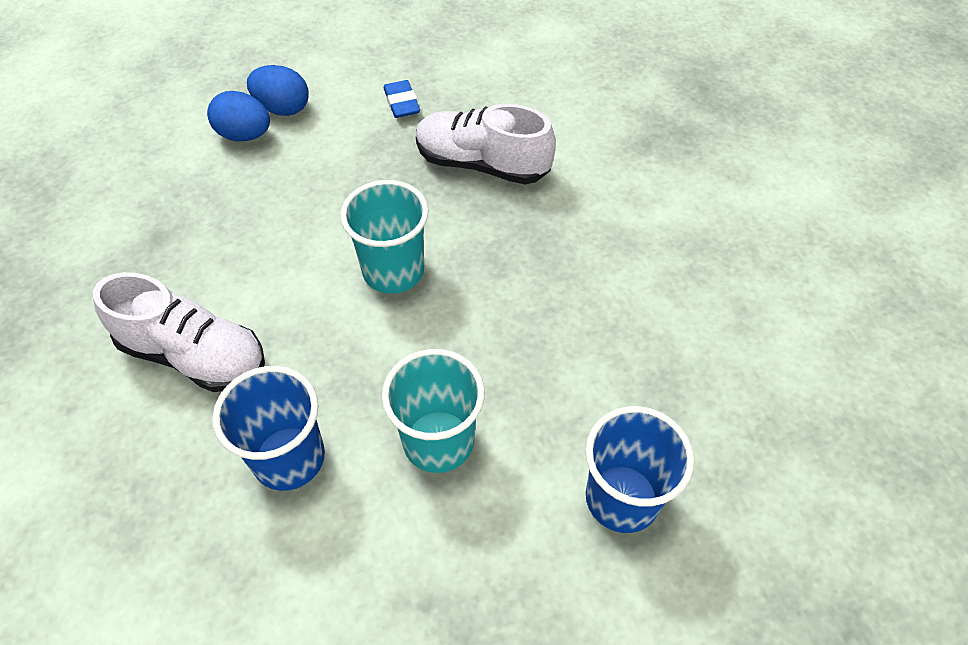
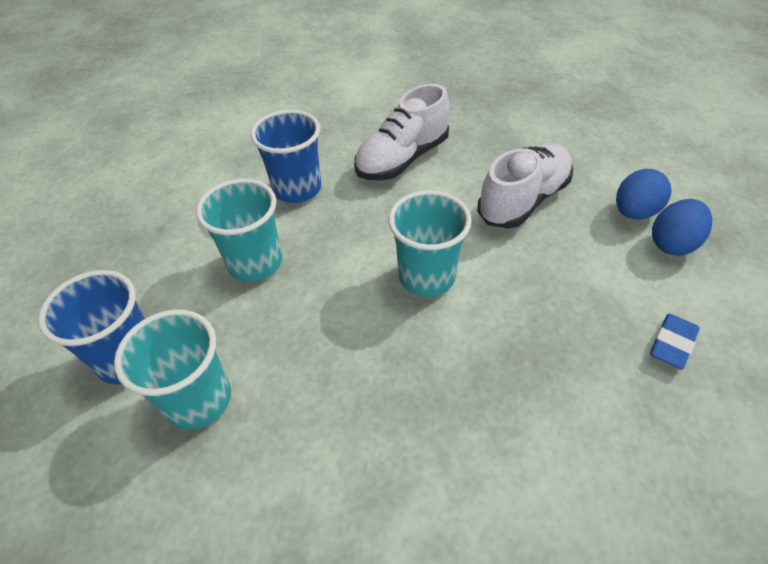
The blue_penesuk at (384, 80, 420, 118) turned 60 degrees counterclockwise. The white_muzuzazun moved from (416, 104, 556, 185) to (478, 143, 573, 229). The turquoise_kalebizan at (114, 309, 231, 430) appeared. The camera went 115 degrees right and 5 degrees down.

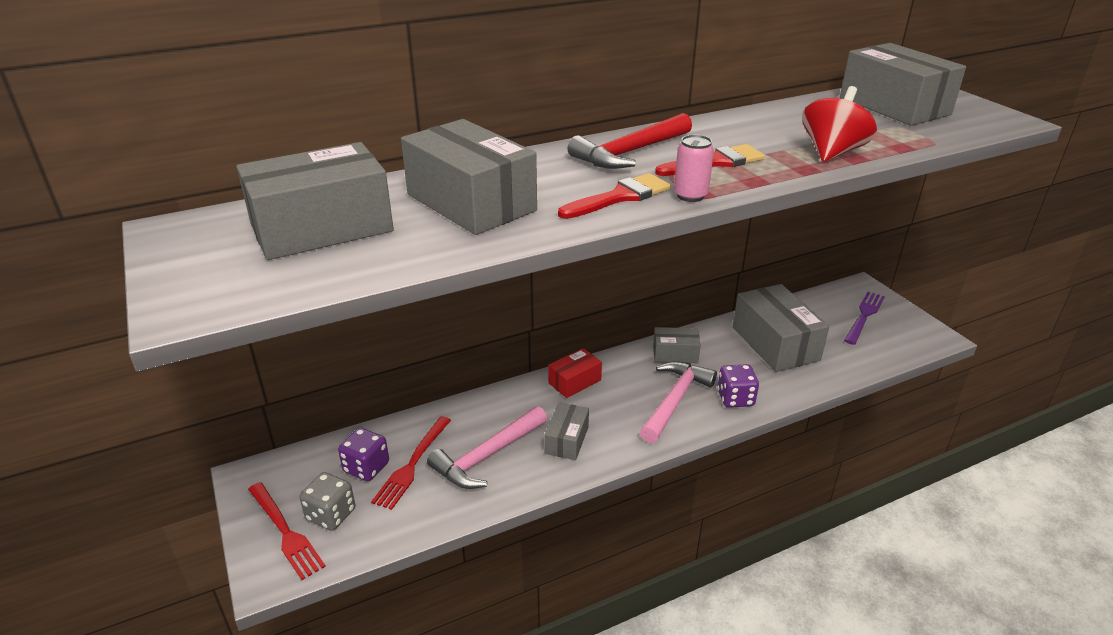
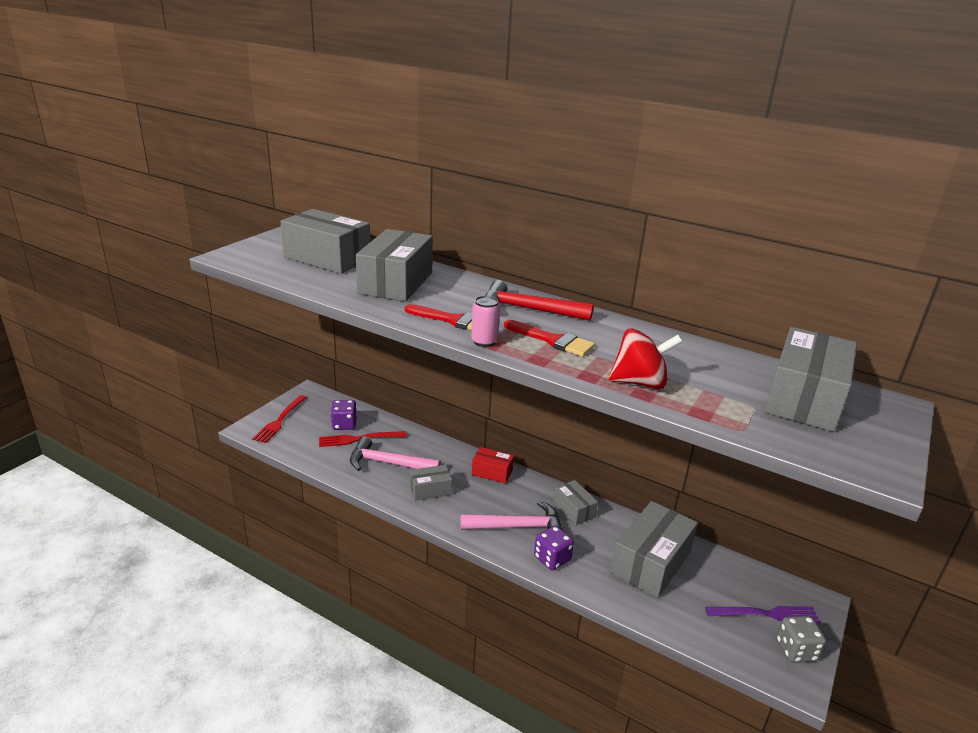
The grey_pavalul moved from (299, 472, 355, 531) to (776, 616, 826, 663). The camera went 55 degrees right and 5 degrees down.

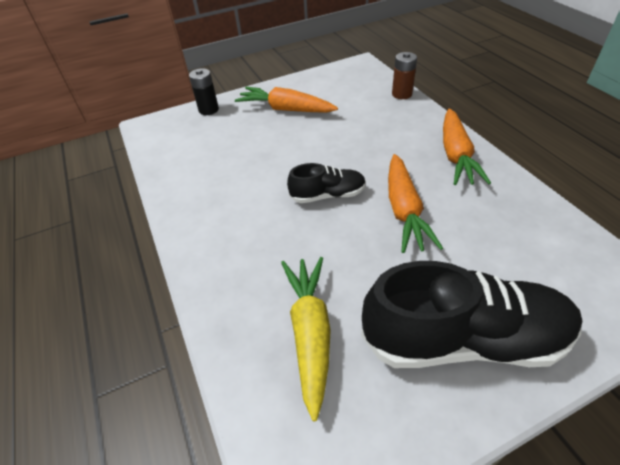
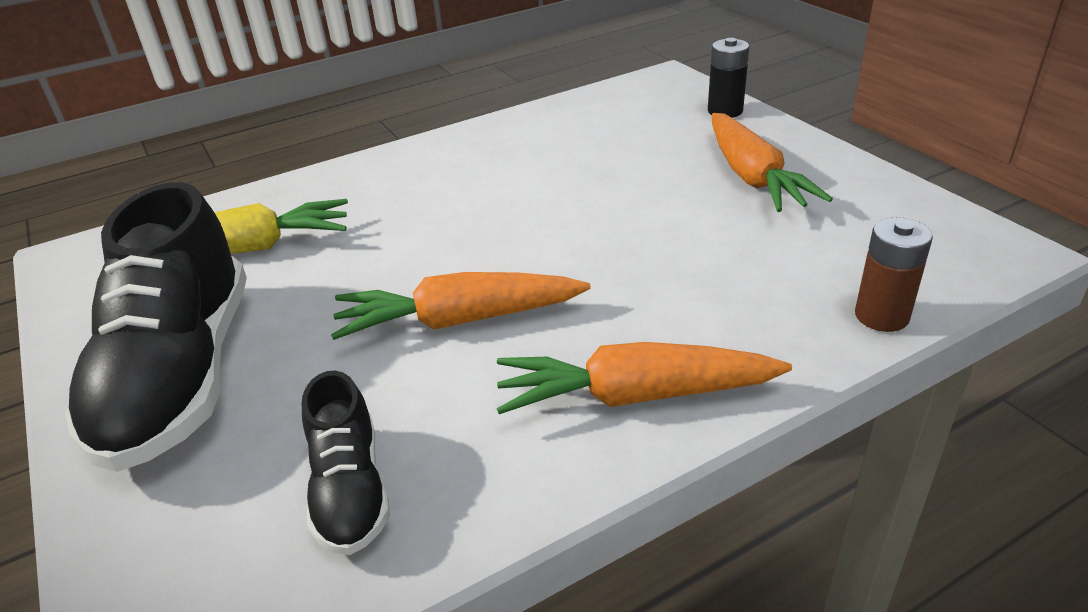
The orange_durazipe at (235, 87, 338, 113) turned 150 degrees clockwise. The black_muzuzazun moved from (287, 163, 366, 203) to (302, 371, 390, 555). The camera went 85 degrees right and 10 degrees down.

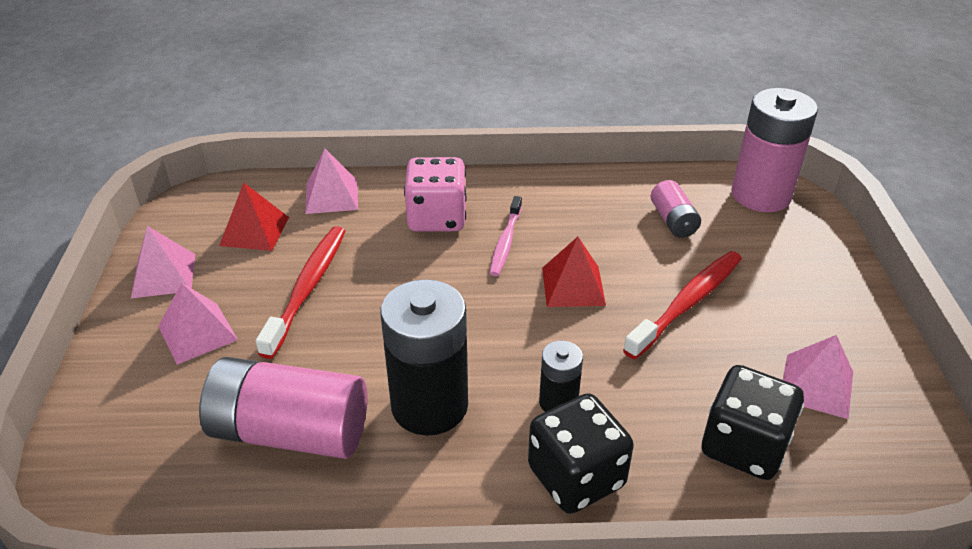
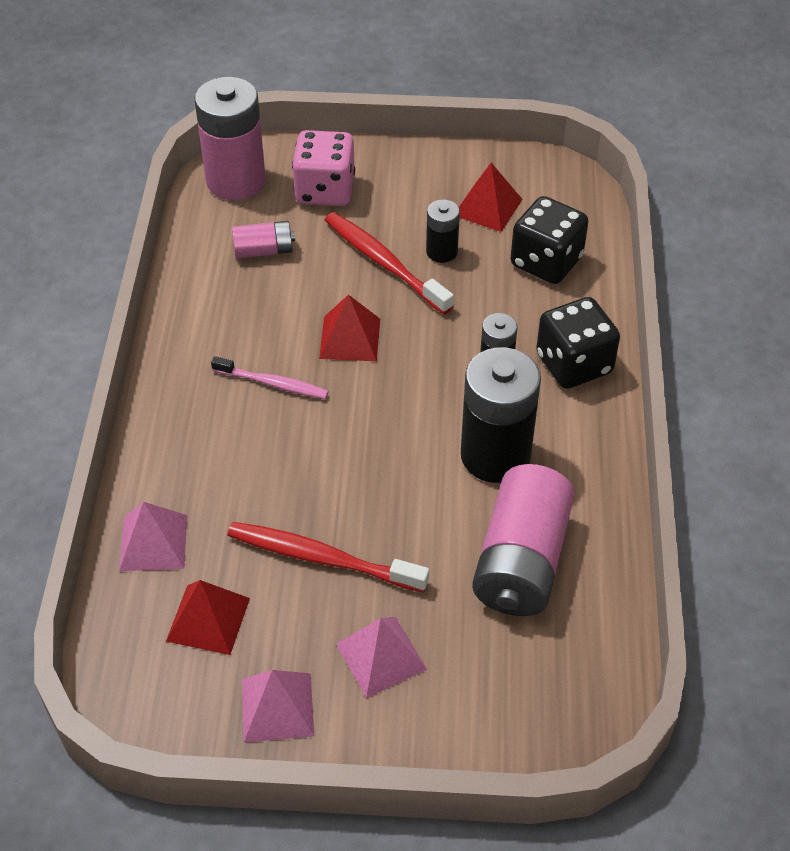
The pink_pavalul moved from (404, 157, 467, 232) to (292, 130, 355, 206). The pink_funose at (783, 335, 853, 419) became the red_funose at (459, 163, 522, 232). The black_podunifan at (426, 199, 460, 263) appeared. The camera went 85 degrees left and 10 degrees up.

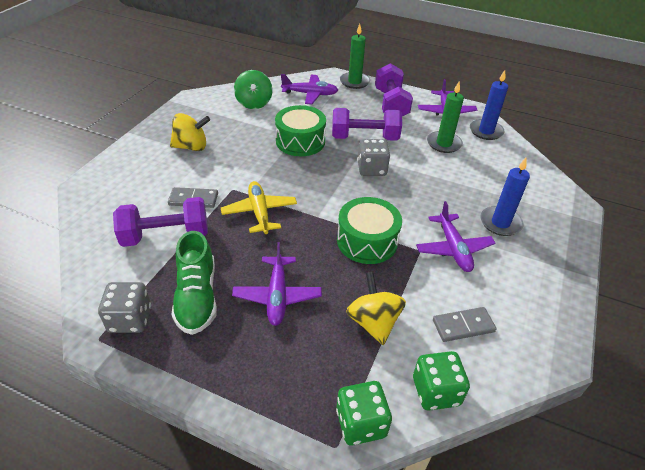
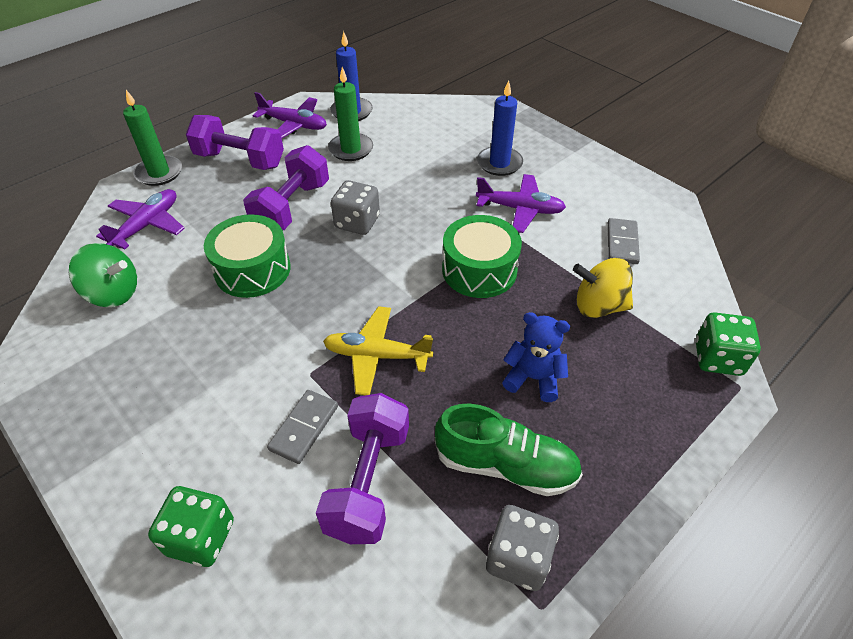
The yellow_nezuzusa at (170, 113, 210, 151) disappeared. The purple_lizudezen at (232, 242, 322, 326) was replaced by the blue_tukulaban at (502, 312, 570, 402). The green_pavalul moved from (413, 351, 470, 411) to (148, 486, 234, 567). The camera went 65 degrees left and 5 degrees up.

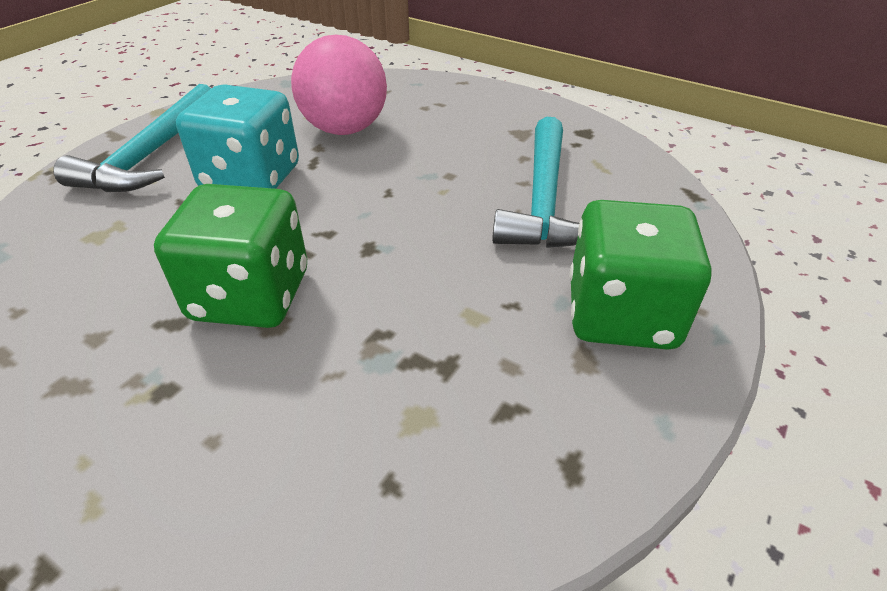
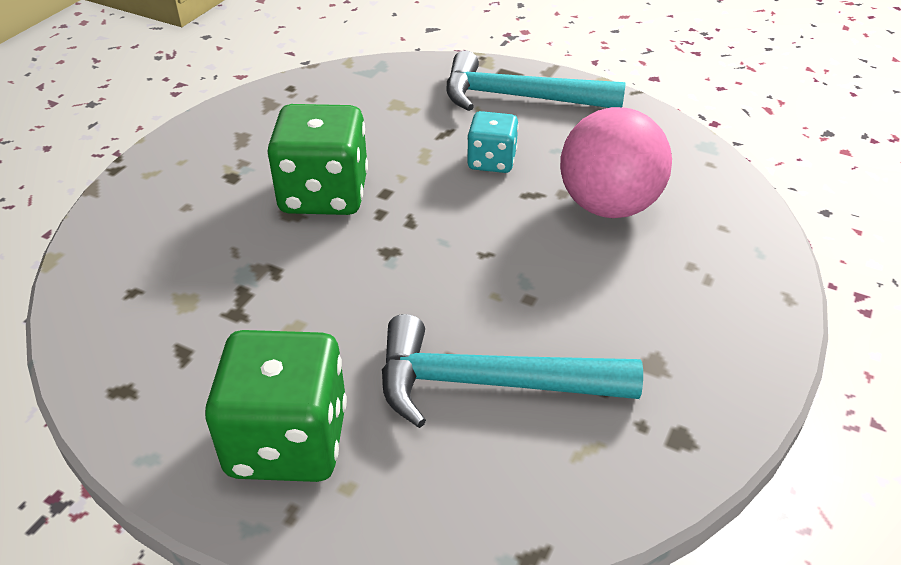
The turquoise_pavalul at (176, 84, 299, 189) changed to 0.57 times the size. The camera went 85 degrees right and 0 degrees up.

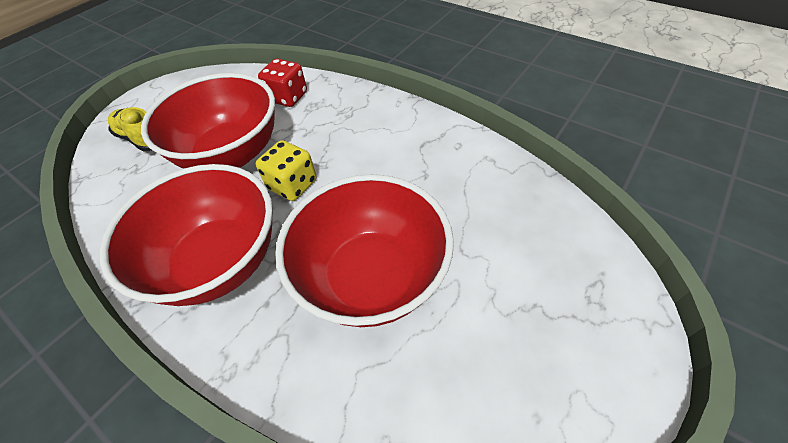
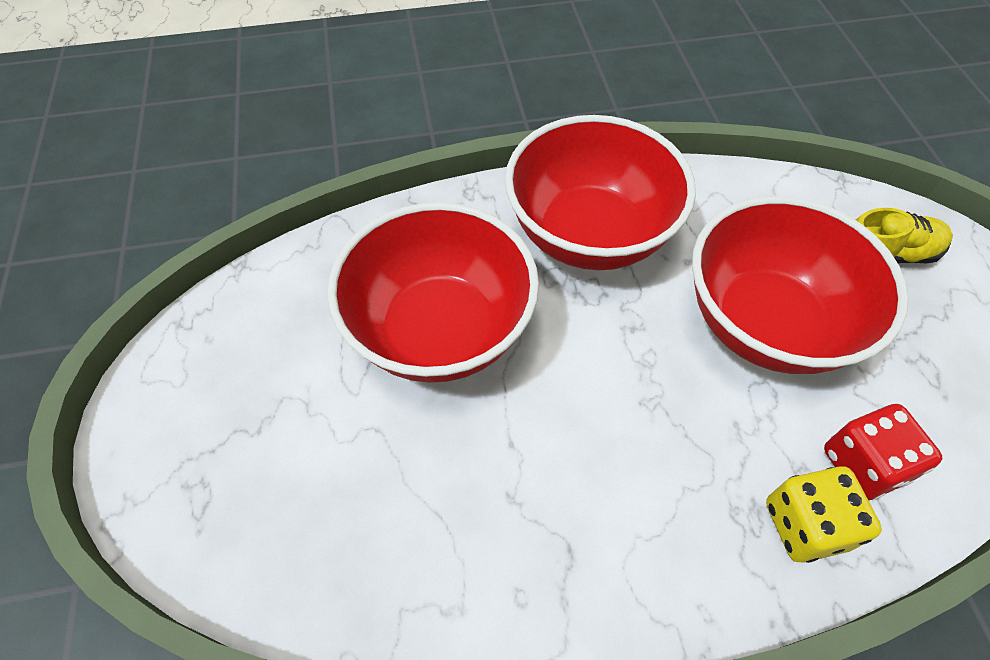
The yellow_pavalul moved from (256, 140, 316, 201) to (766, 466, 882, 563). The camera went 130 degrees right and 5 degrees up.

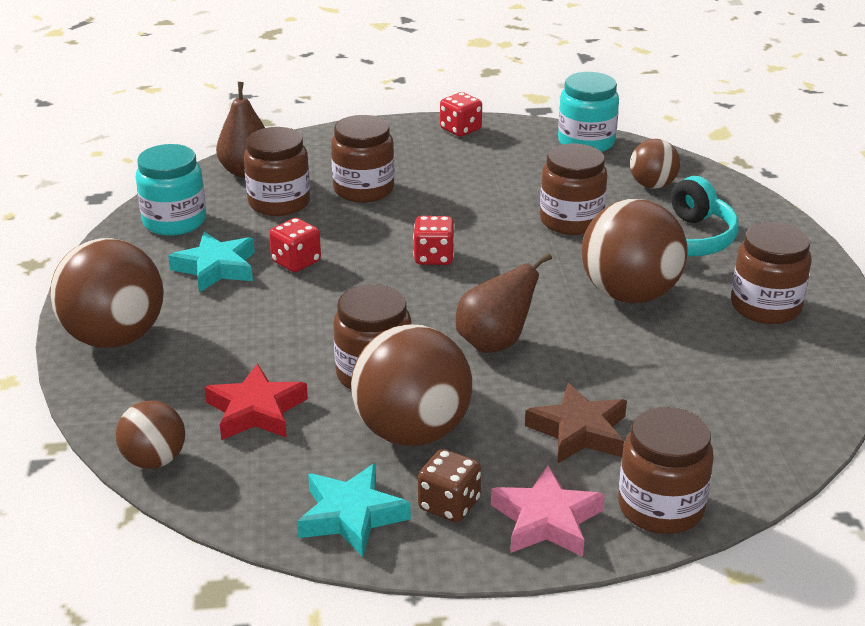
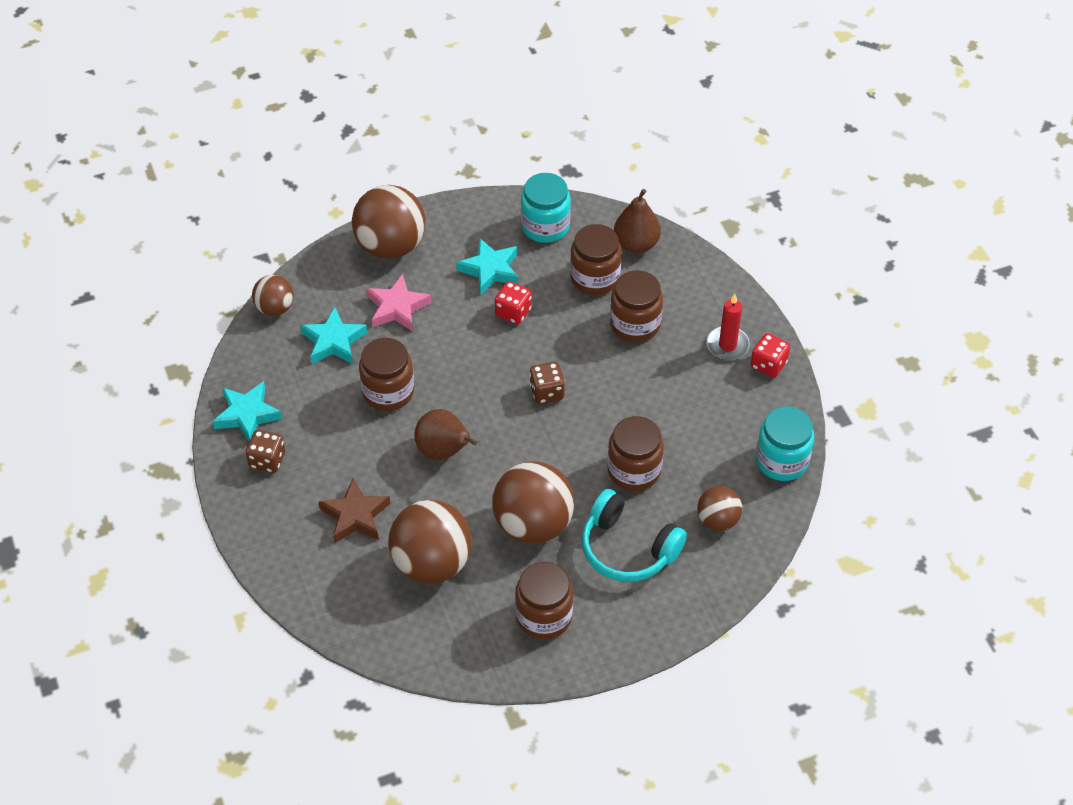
The red_pavalul at (413, 216, 455, 265) became the brown_pavalul at (530, 362, 565, 404). The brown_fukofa moved from (351, 324, 472, 446) to (388, 500, 472, 583). The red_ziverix at (204, 363, 308, 440) became the turquoise_ziverix at (300, 307, 367, 364). The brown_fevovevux at (618, 407, 714, 534) disappeared. The pink_ziverix moved from (491, 465, 605, 557) to (366, 273, 431, 331). The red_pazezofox at (707, 294, 750, 360) appeared. The camera went 75 degrees right and 20 degrees up.

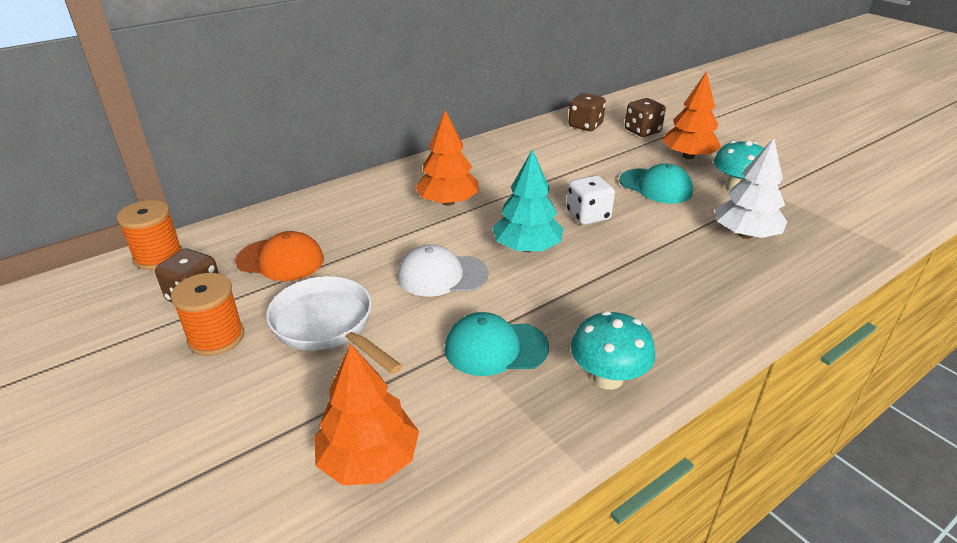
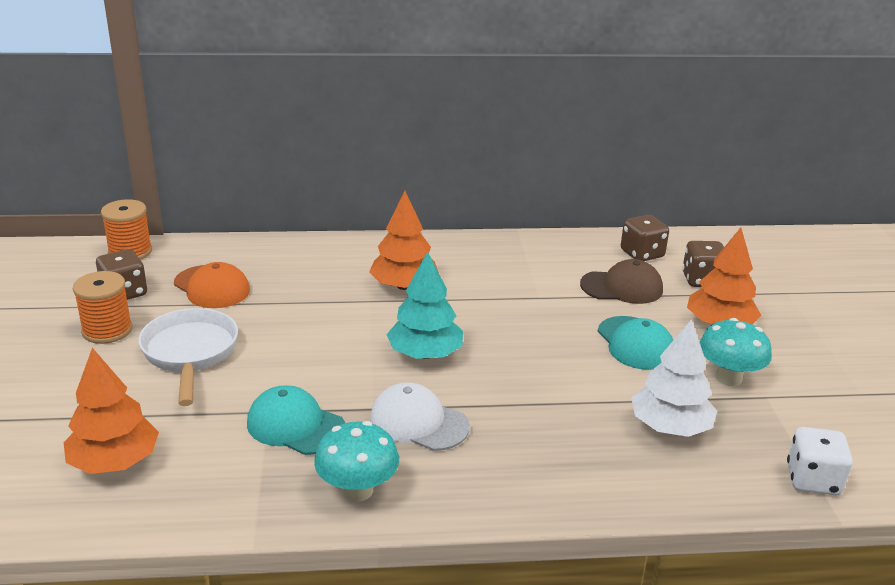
The white_pavalul moved from (566, 175, 615, 225) to (787, 427, 853, 495). The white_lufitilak moved from (398, 244, 489, 297) to (370, 382, 470, 451). The brown_lufitilak at (580, 259, 663, 304) appeared. The camera went 30 degrees right and 5 degrees down.

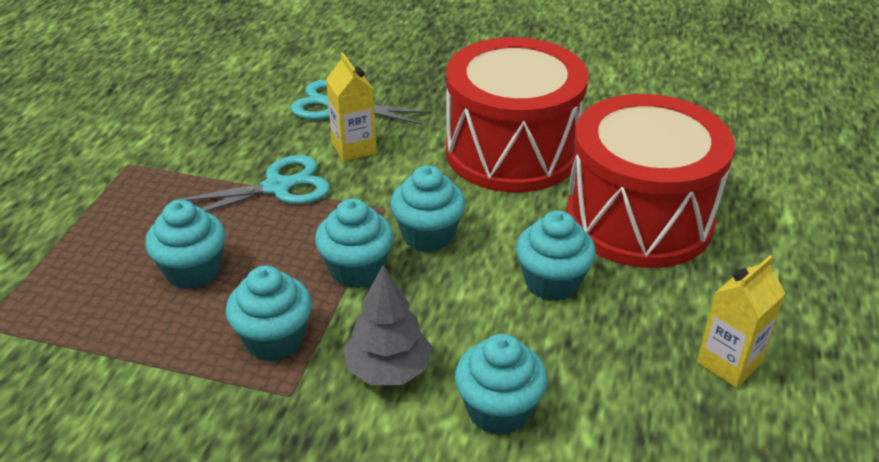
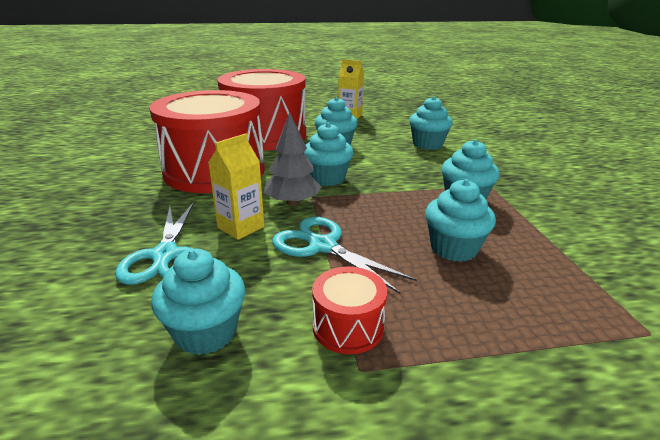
The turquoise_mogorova moved from (315, 198, 394, 288) to (151, 249, 245, 355). The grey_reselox moved from (344, 265, 432, 385) to (264, 112, 321, 206). The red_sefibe at (312, 267, 387, 354) appeared. The camera went 115 degrees left and 10 degrees down.

